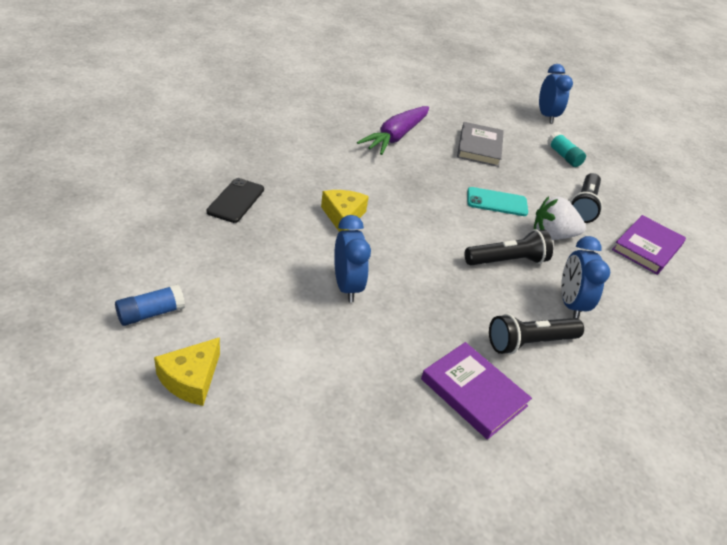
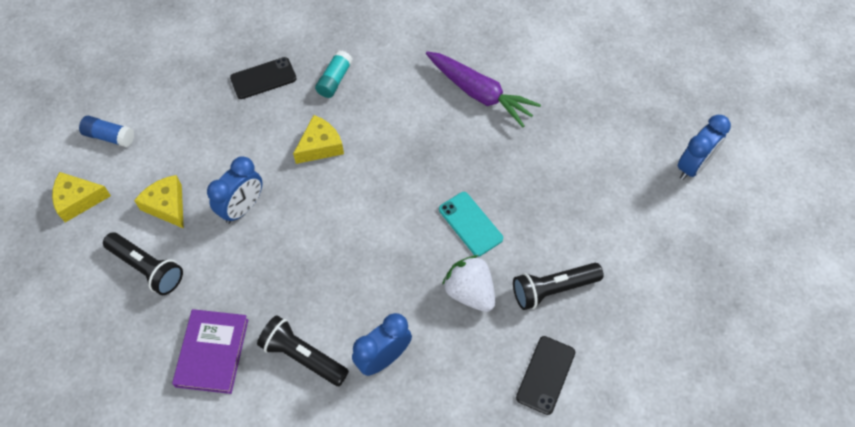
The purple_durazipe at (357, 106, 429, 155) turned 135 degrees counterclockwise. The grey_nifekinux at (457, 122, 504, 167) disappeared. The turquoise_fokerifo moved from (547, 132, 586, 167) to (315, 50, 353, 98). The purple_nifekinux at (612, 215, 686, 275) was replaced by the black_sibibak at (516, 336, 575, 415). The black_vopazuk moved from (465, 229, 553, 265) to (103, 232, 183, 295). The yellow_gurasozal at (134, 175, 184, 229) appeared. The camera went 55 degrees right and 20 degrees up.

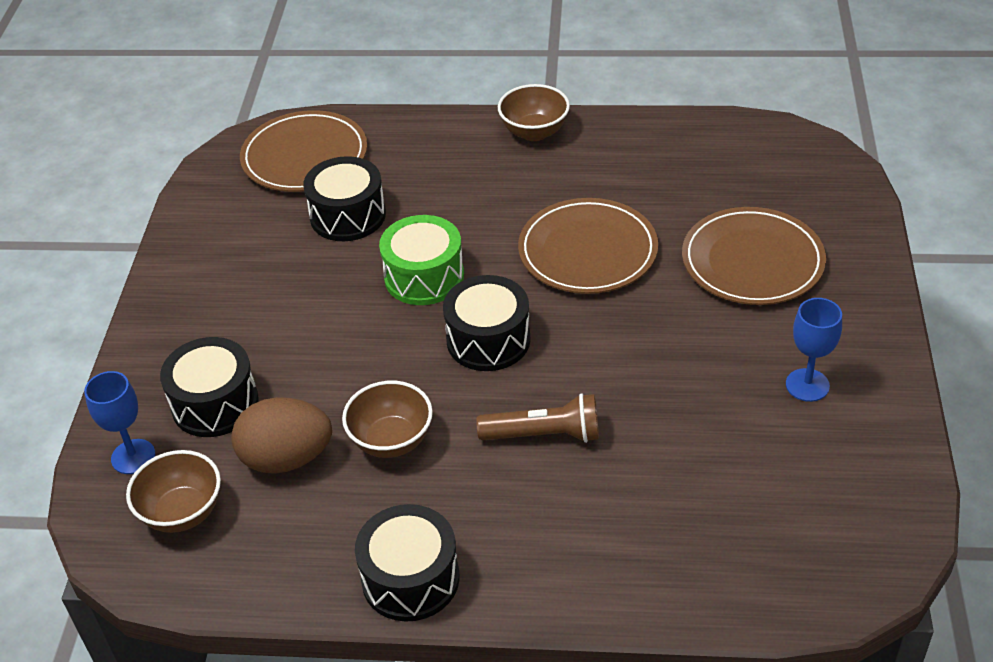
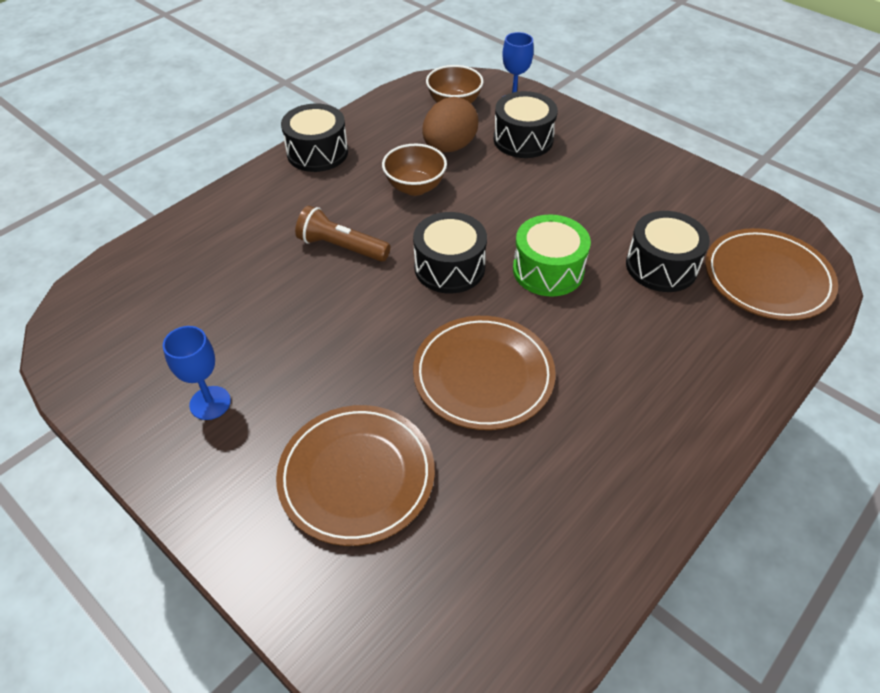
The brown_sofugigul at (498, 84, 570, 141) disappeared. The brown_vopazuk at (476, 393, 599, 443) turned 75 degrees clockwise. The camera went 125 degrees right and 5 degrees up.

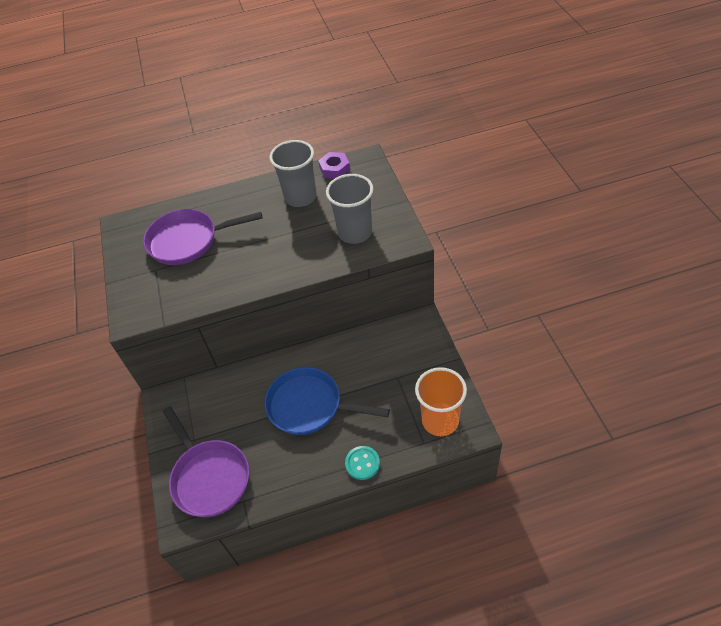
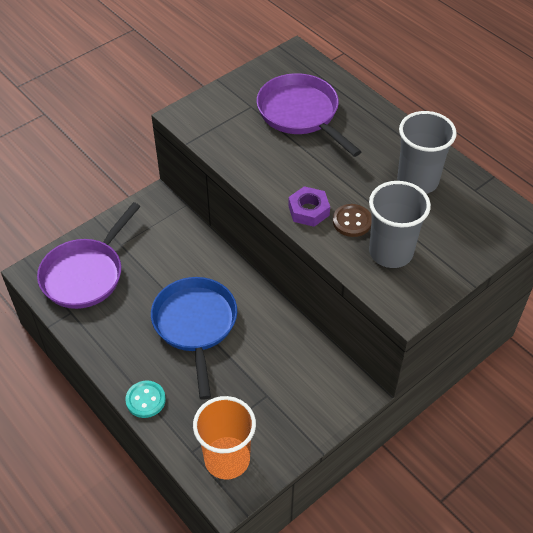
The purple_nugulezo moved from (318, 152, 350, 179) to (288, 186, 330, 227). The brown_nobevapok at (333, 204, 372, 237) appeared. The camera went 60 degrees right and 0 degrees up.

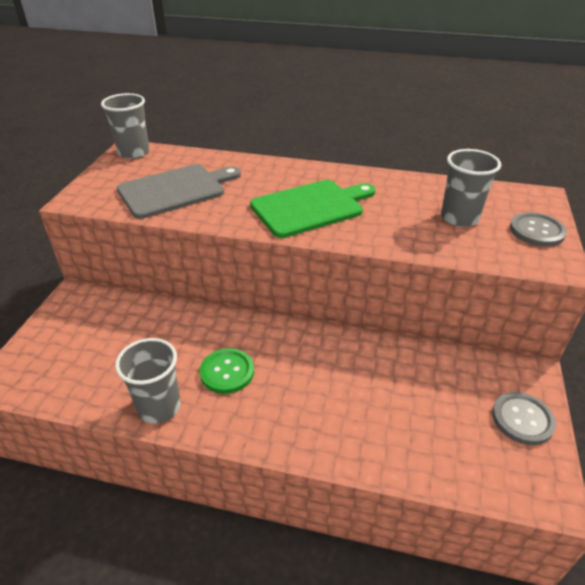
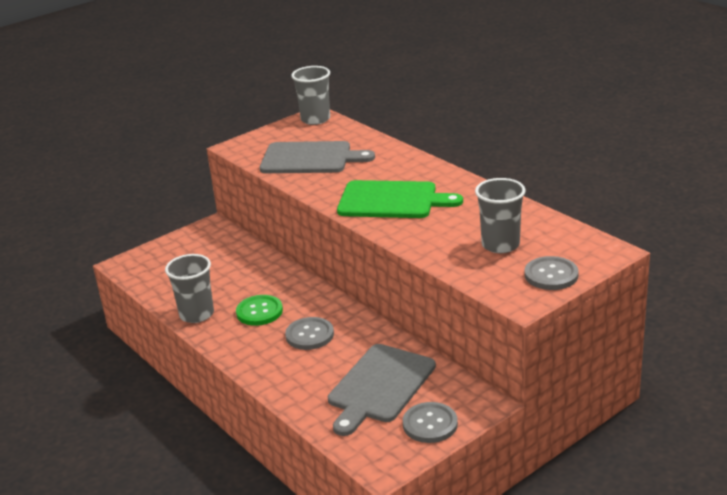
The grey_nobevapok at (285, 317, 334, 350) appeared. The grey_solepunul at (328, 344, 436, 436) appeared. The camera went 40 degrees right and 10 degrees down.

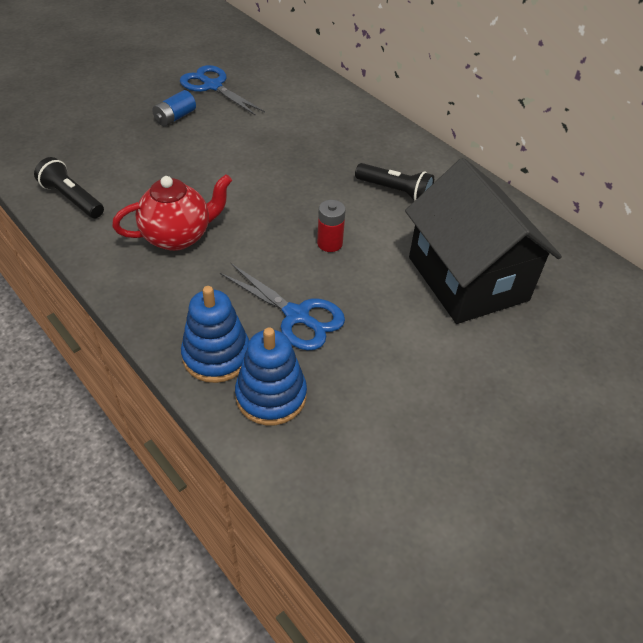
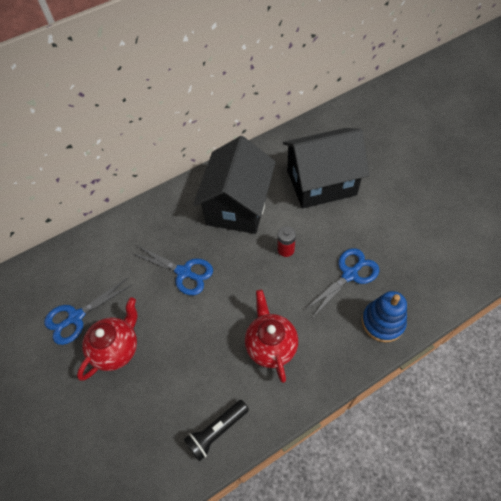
The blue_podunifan at (152, 90, 196, 126) was replaced by the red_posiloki at (77, 297, 138, 381). The black_vopazuk at (355, 163, 434, 201) was replaced by the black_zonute at (193, 136, 276, 234). The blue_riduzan at (235, 328, 307, 425) disappeared. The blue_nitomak at (131, 245, 213, 295) appeared. The camera went 75 degrees left and 10 degrees up.

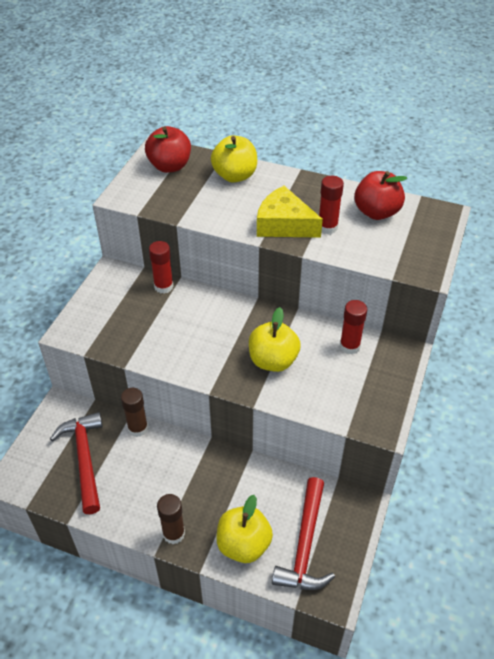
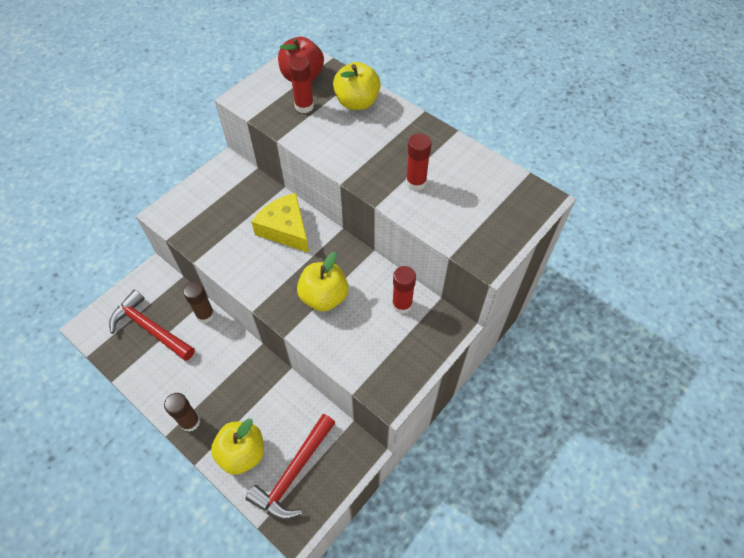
The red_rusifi at (354, 171, 407, 220) disappeared. The yellow_gurasozal moved from (257, 186, 323, 238) to (251, 193, 309, 253). The red_fokerifo moved from (149, 241, 173, 294) to (289, 57, 314, 113). The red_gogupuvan at (50, 412, 103, 514) turned 60 degrees counterclockwise. The camera went 20 degrees right and 10 degrees up.

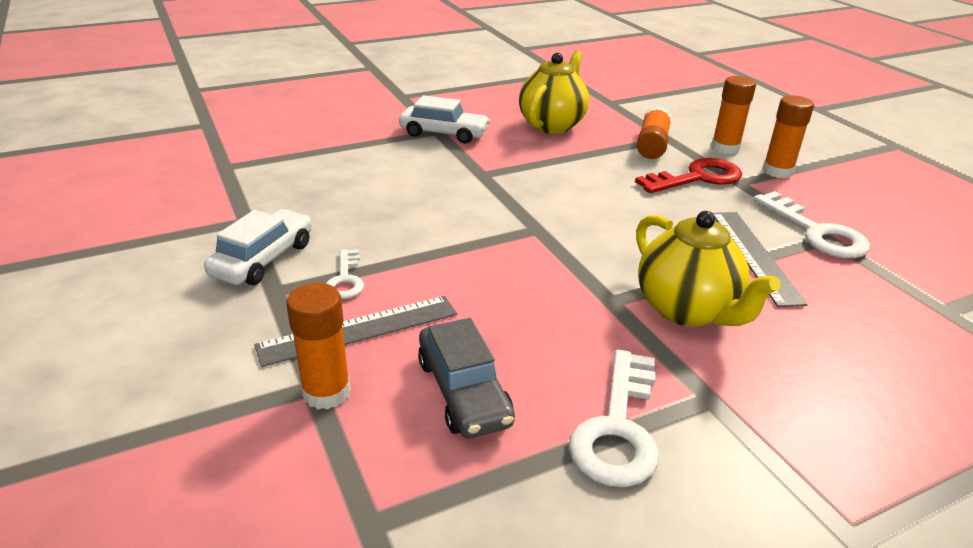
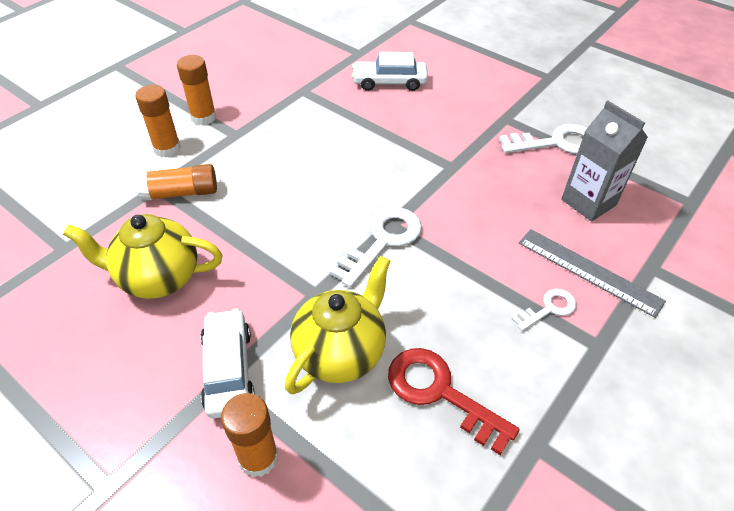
The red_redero moved from (635, 158, 742, 193) to (388, 348, 520, 455). The white_redero moved from (753, 191, 870, 258) to (330, 207, 422, 288). The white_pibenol moved from (204, 209, 312, 285) to (351, 52, 428, 91). The yellow_posiloki moved from (636, 211, 781, 327) to (285, 256, 390, 394). The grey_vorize at (712, 212, 808, 307) disappeared. The orange_fokerifo moved from (286, 283, 351, 410) to (221, 393, 278, 477). The grey_pibenol at (418, 318, 515, 438) was replaced by the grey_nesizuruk at (561, 101, 648, 222). The camera went 115 degrees left and 15 degrees up.

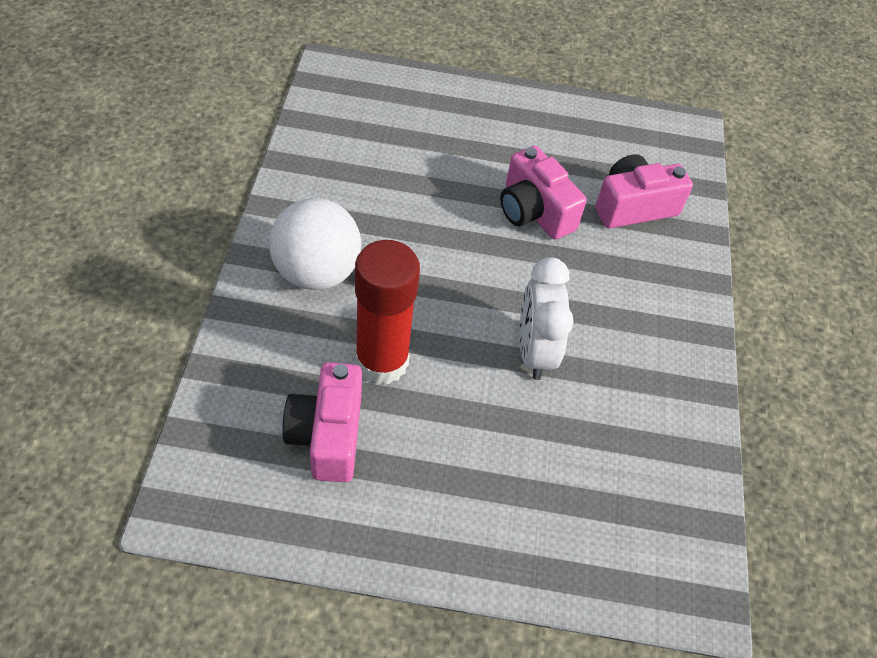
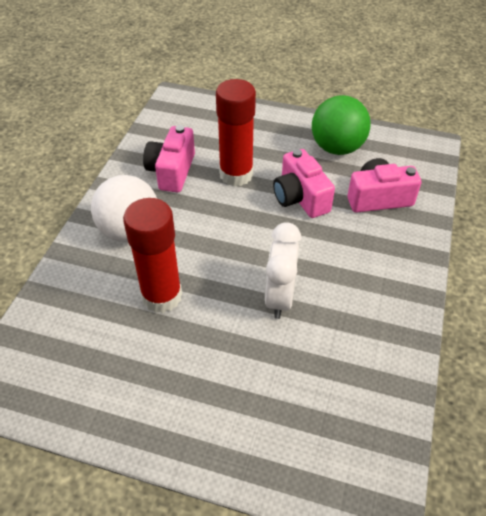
The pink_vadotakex moved from (282, 362, 362, 482) to (143, 125, 195, 192). The red_fokerifo at (216, 79, 256, 186) appeared. The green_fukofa at (312, 95, 371, 155) appeared. The camera went 15 degrees right and 5 degrees down.

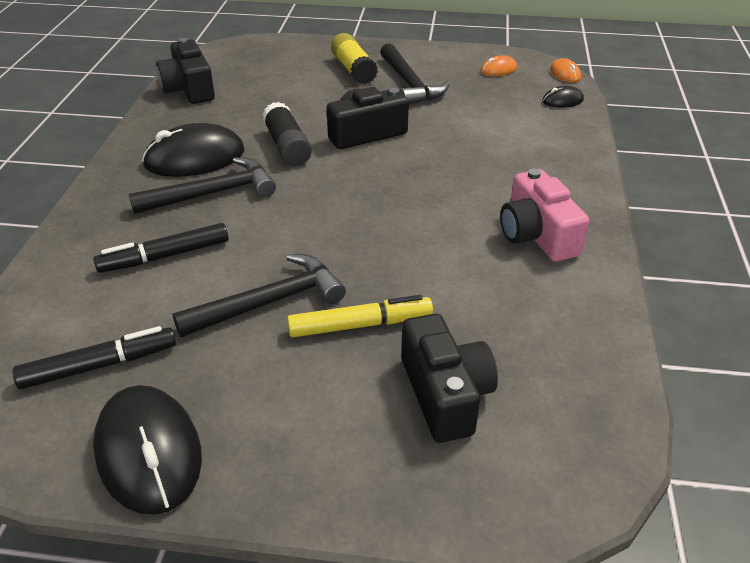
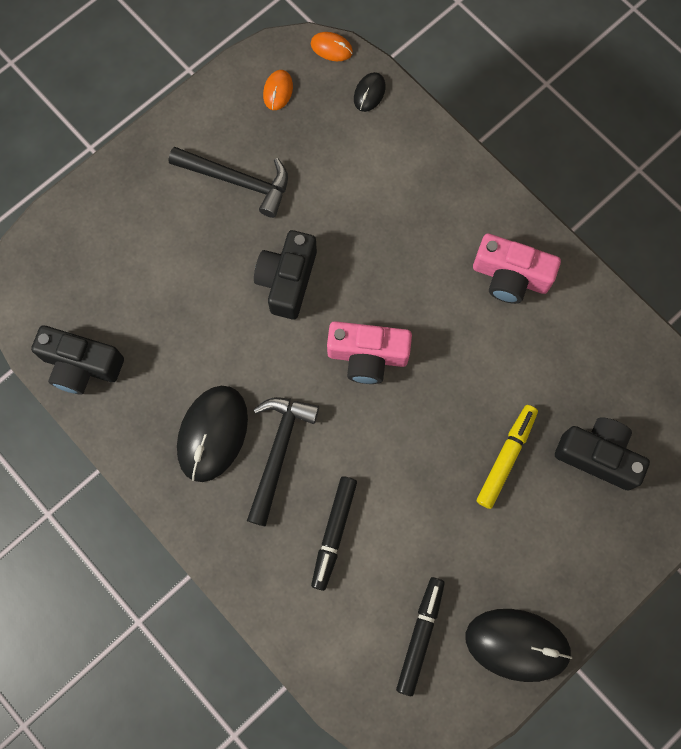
The yellow_fokerifo at (331, 33, 378, 85) disappeared. The black_fokerifo at (262, 102, 312, 166) disappeared. The black_gogupuvan at (173, 254, 346, 337) disappeared. The pink_vadotakex at (327, 321, 412, 384) appeared. The camera went 50 degrees left and 35 degrees up.

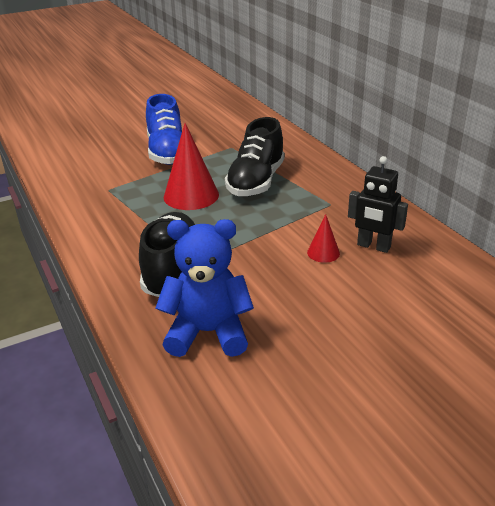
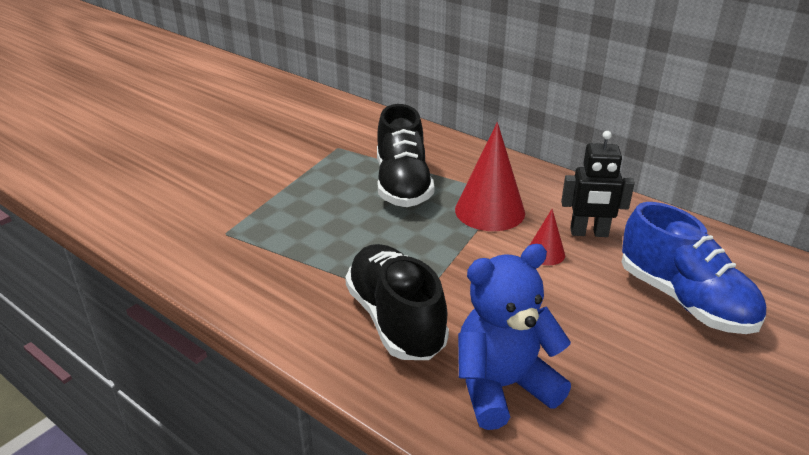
The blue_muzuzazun moved from (146, 94, 182, 165) to (621, 202, 766, 334). The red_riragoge moved from (164, 123, 219, 210) to (455, 122, 525, 231). The camera went 25 degrees left and 0 degrees up.

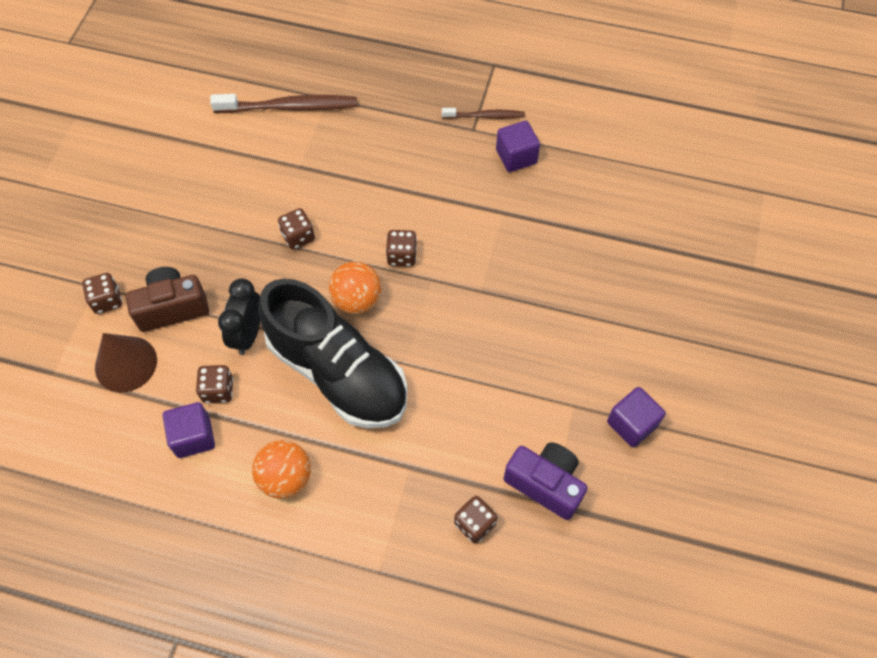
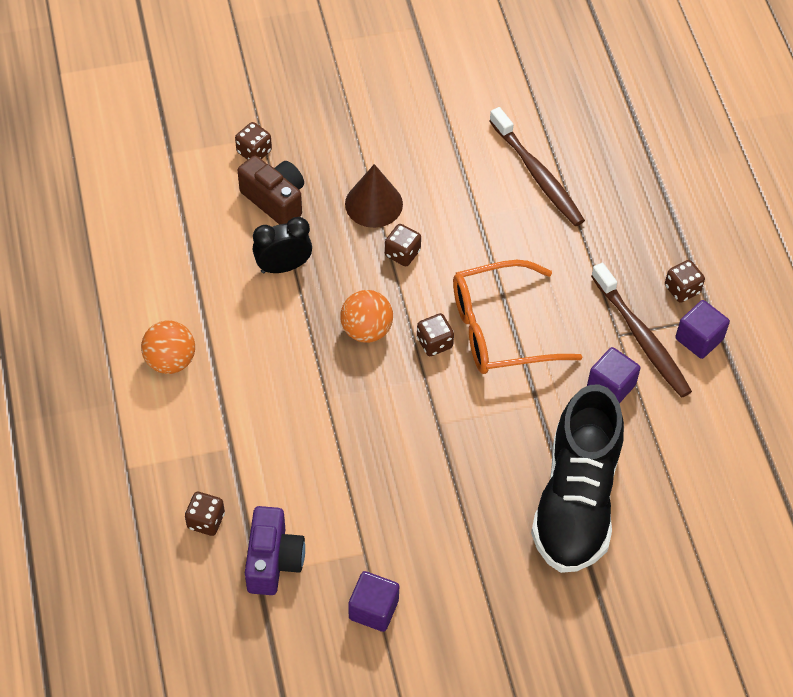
The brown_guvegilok at (442, 108, 525, 119) changed to 1.74 times the size. The black_muzuzazun moved from (258, 279, 408, 428) to (531, 385, 624, 573). The brown_riragoge moved from (95, 333, 157, 393) to (345, 164, 403, 228). The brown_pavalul moved from (196, 365, 233, 403) to (665, 260, 705, 303). The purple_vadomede moved from (163, 402, 215, 458) to (675, 300, 730, 359). The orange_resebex at (453, 260, 582, 374) appeared. The camera went 60 degrees right and 5 degrees down.

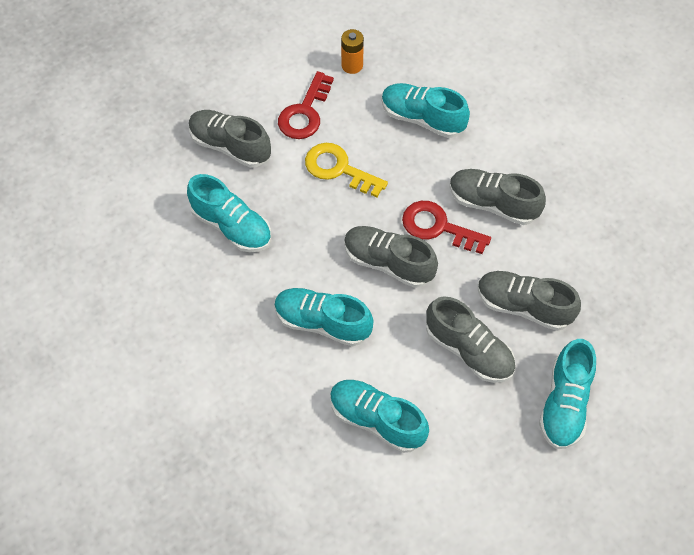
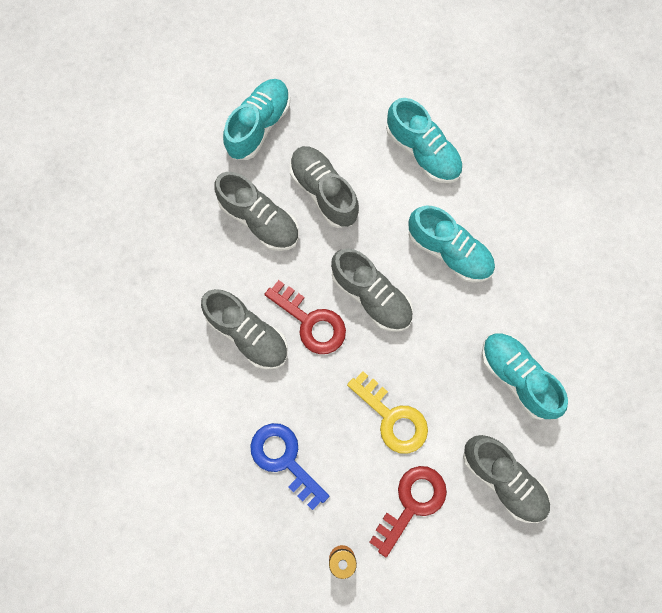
The turquoise_muzuzazun at (382, 83, 470, 138) was replaced by the blue_redero at (250, 423, 329, 510). The camera went 165 degrees left and 15 degrees up.

